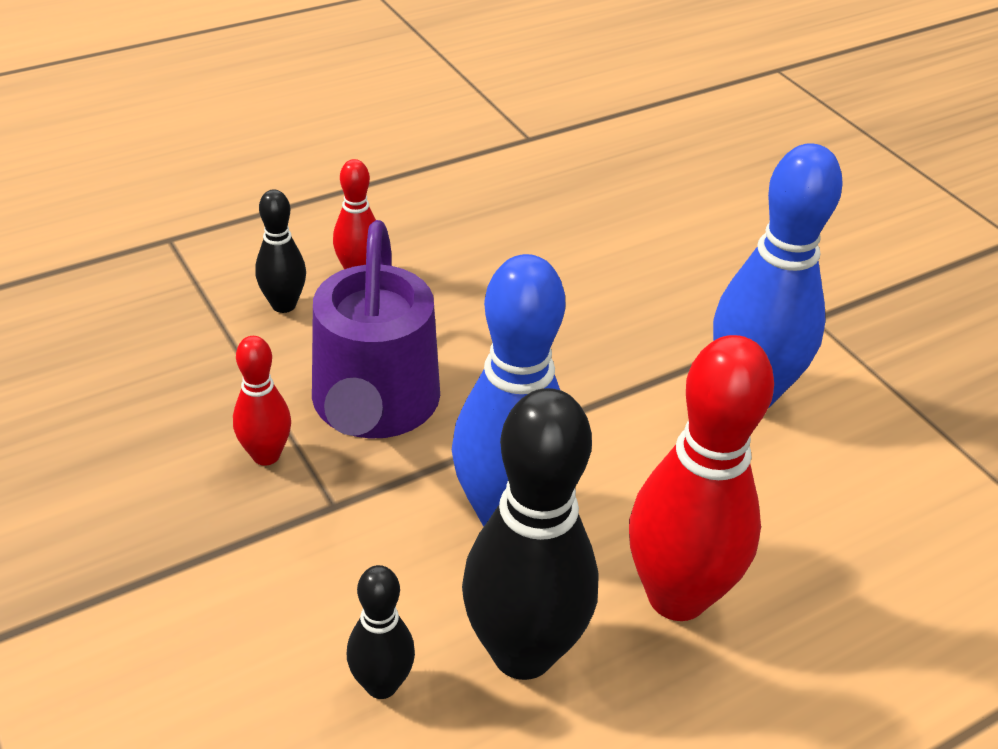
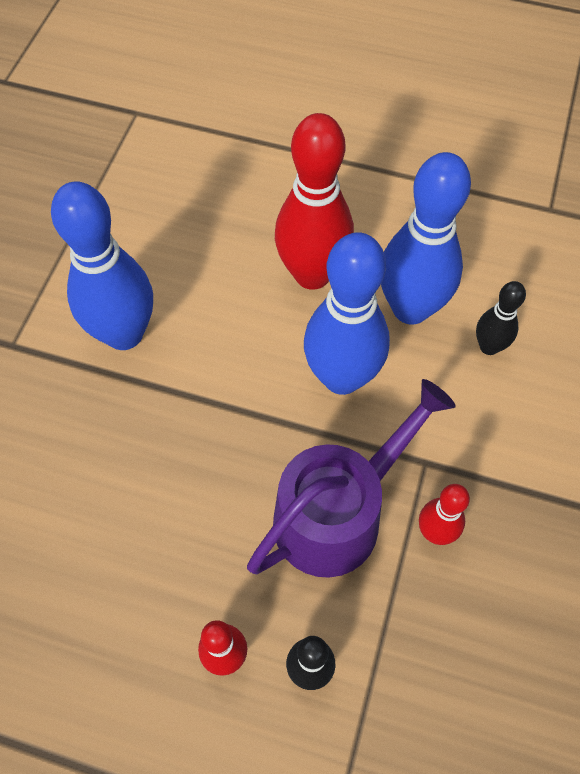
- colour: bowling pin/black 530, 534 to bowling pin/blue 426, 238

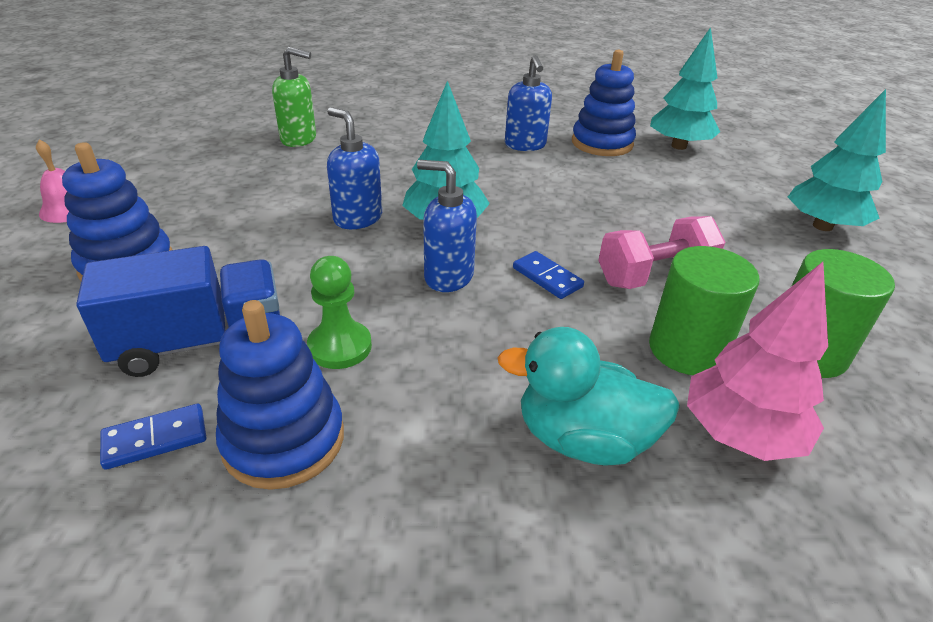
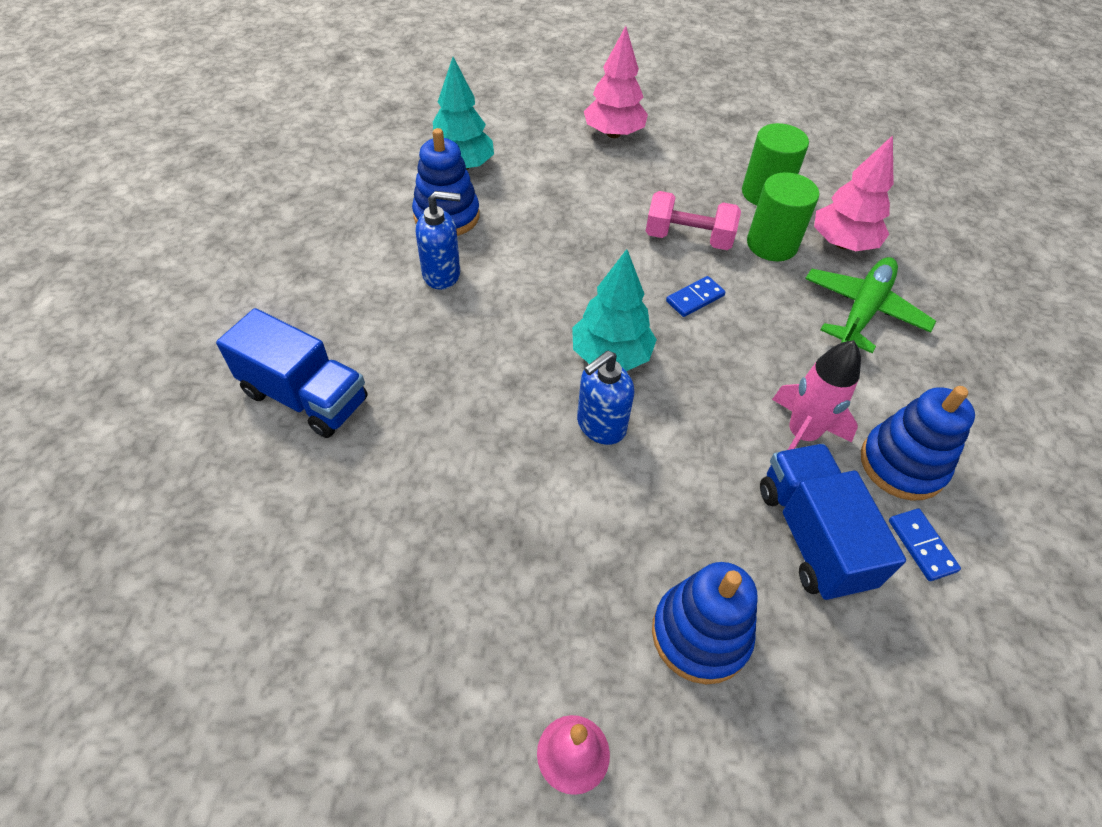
- missing: soap dispenser/green 294, 97
- missing: soap dispenser/blue 447, 226
- appeared: truck/blue 291, 373
- exchanged: pawn/green 339, 312 to rocket/pink 816, 395
- exchanged: duck/turquoise 588, 396 to plane/green 870, 305
- colour: tree/turquoise 837, 160 to tree/pink 616, 82
- spun: dumbbell/pink 661, 252 = 693, 220 60 degrees counterclockwise

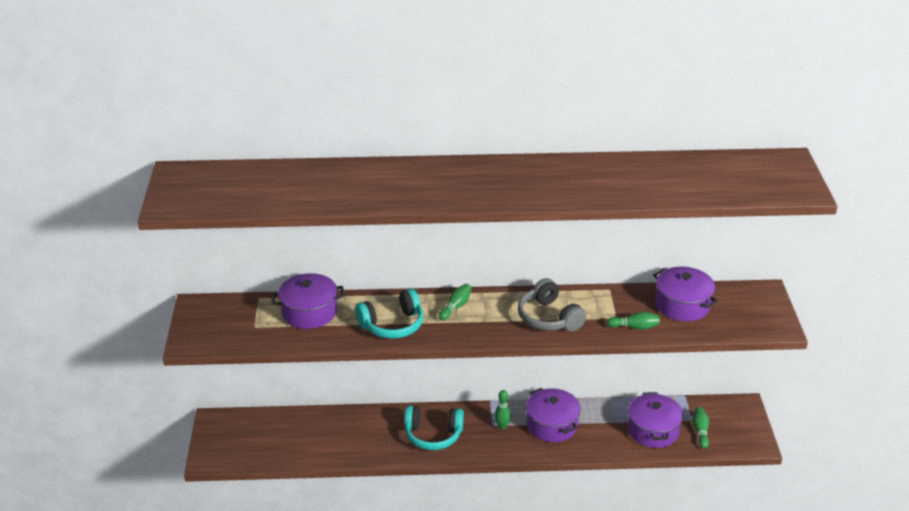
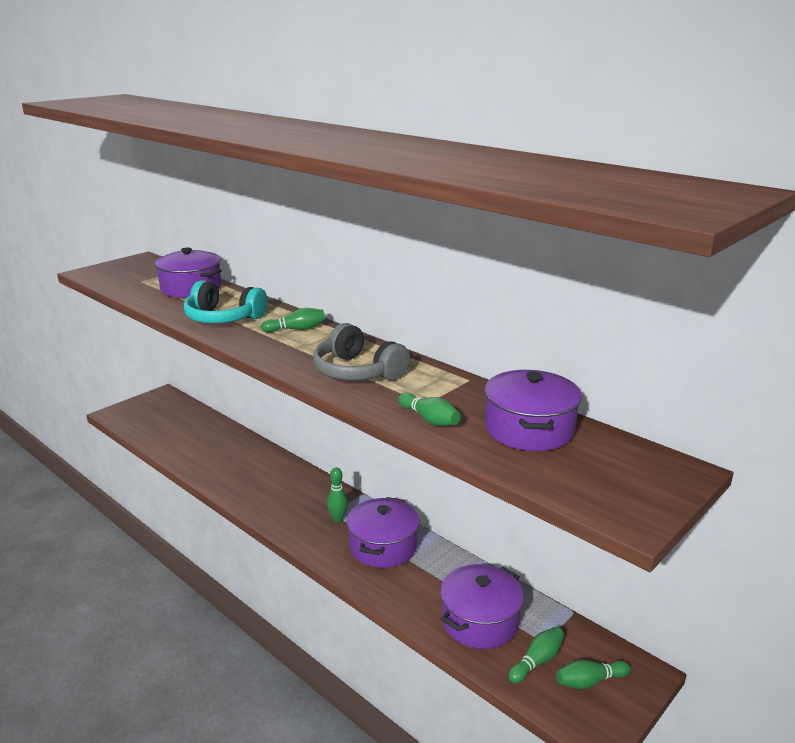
- missing: headphones/turquoise 434, 427
- appeared: bowling pin/green 593, 674
- spun: headphones/grey 552, 304 = 361, 351 60 degrees counterclockwise

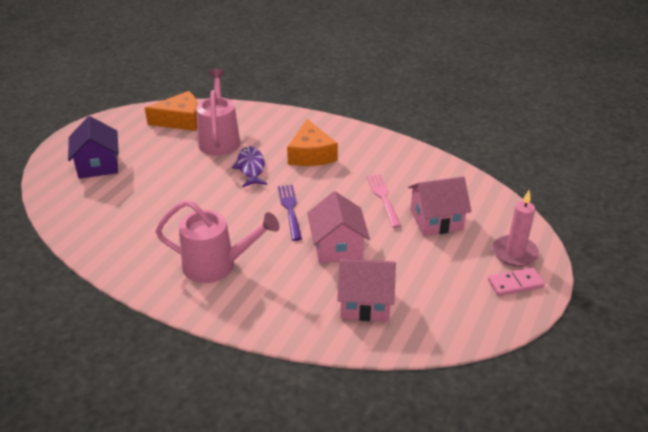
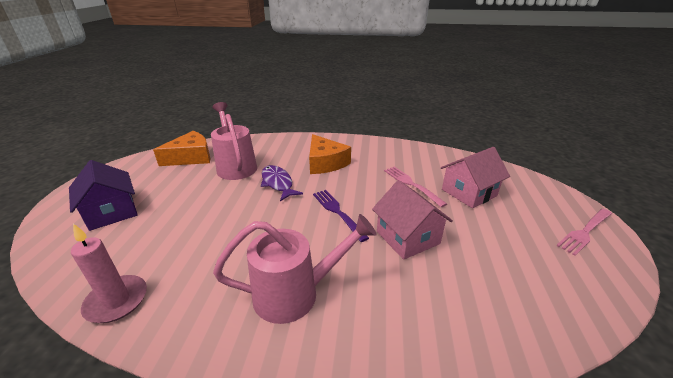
- missing: house/pink 366, 290
- relocated: candle/pink 516, 229 to 109, 273
- exchanged: domino/pink 516, 282 to fork/pink 584, 232

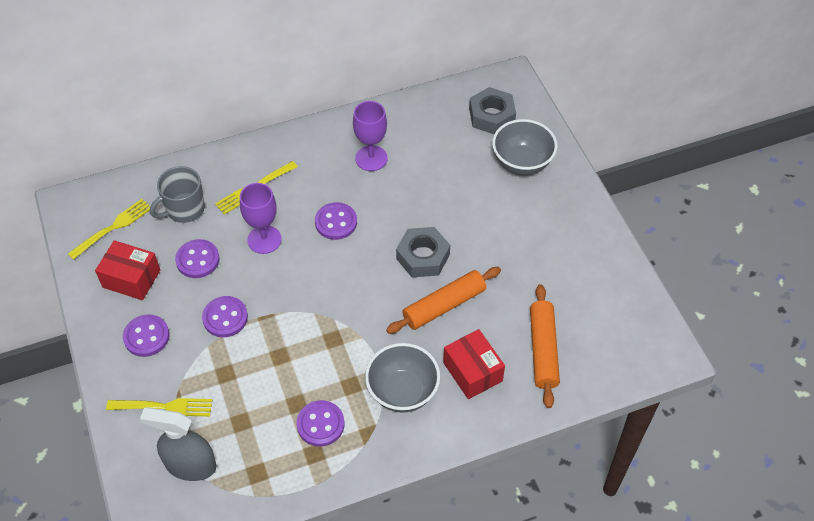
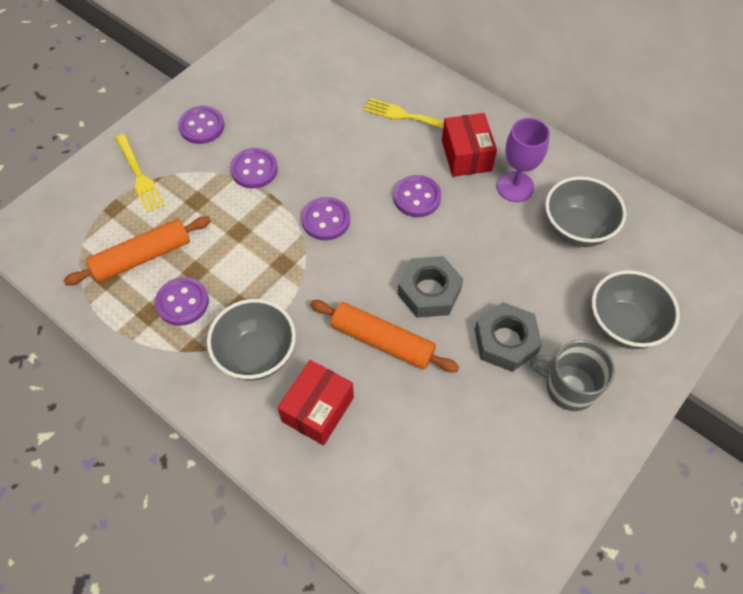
- missing: fork/yellow 109, 229
- missing: spray bottle/grey 178, 444
- missing: goblet/purple 261, 218
- appeared: bowl/grey 585, 211
- relocated: box/red 127, 270 to 469, 145
- relocated: mug/grey 177, 194 to 572, 375
- relocated: button/purple 197, 258 to 325, 218
- relocated: nut/grey 492, 110 to 508, 337
- relocated: rolling pin/orange 545, 346 to 137, 251

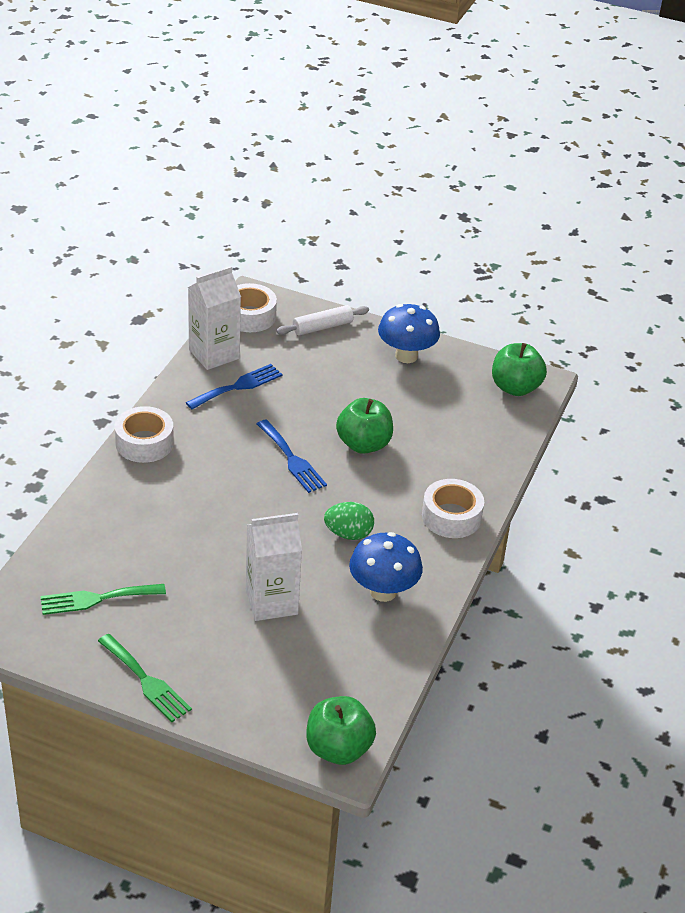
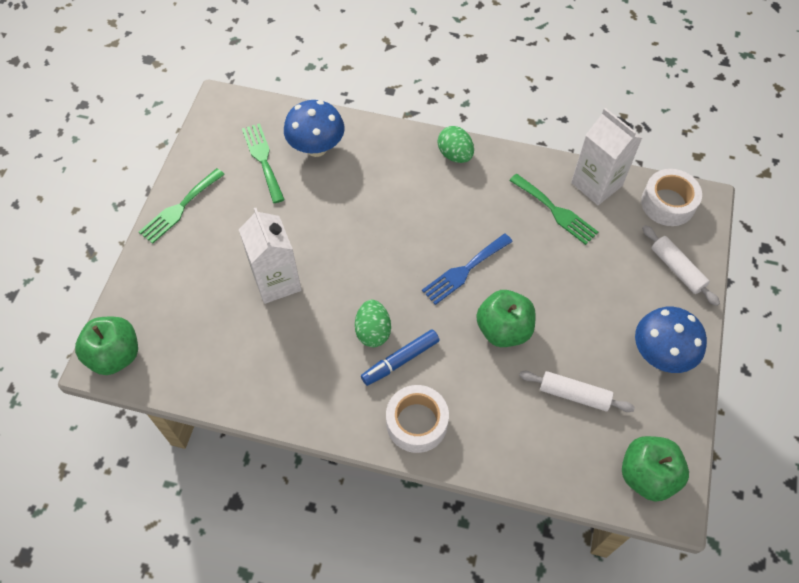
- appeared: marker/blue 400, 357
- appeared: rolling pin/white 577, 391
- relocated: mushroom/blue 386, 567 to 314, 128
- exchanged: tape/white 144, 434 to egg/green 455, 144
- colour: fork/blue 234, 386 to fork/green 553, 209

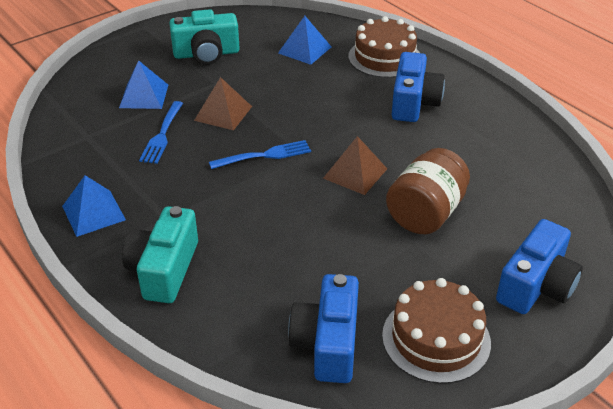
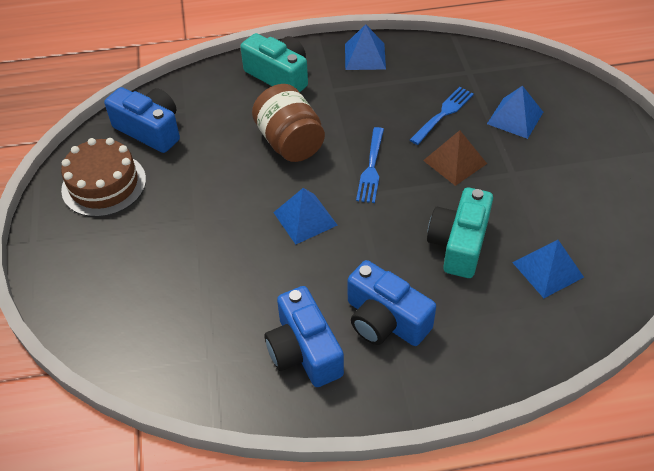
- missing: cake/brown 384, 47
- relocated: camera/turquoise 204, 37 to 460, 232
- relocated: jar/brown 428, 191 to 288, 123
- relocated: camera/blue 539, 266 to 304, 336
- colour: pyramid/brown 355, 165 to pyramid/blue 305, 216
- spun: fork/blue 161, 132 = 442, 116 90 degrees clockwise

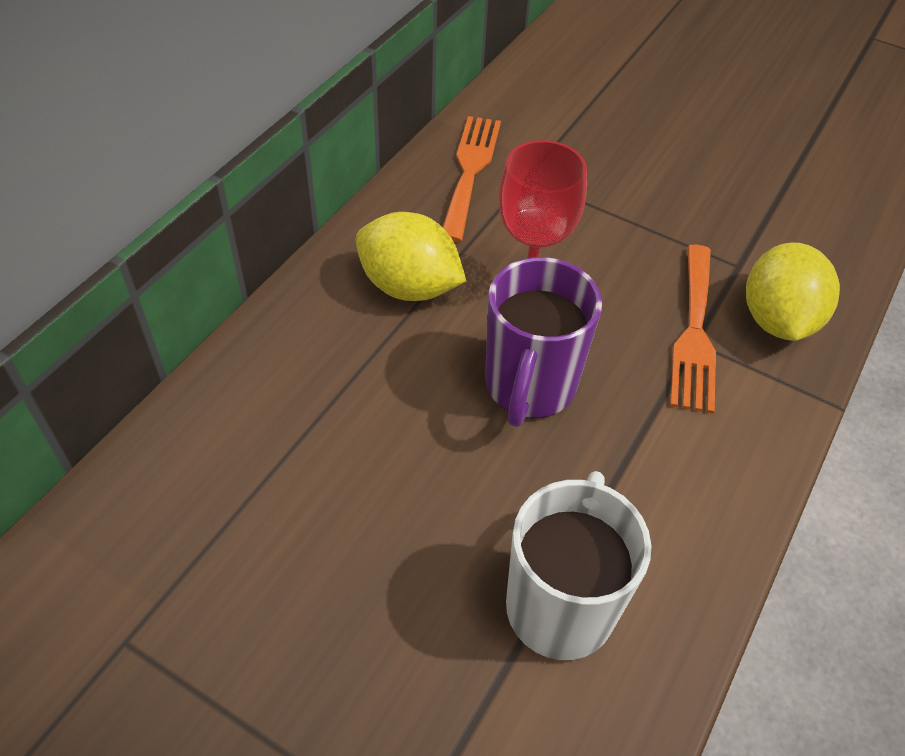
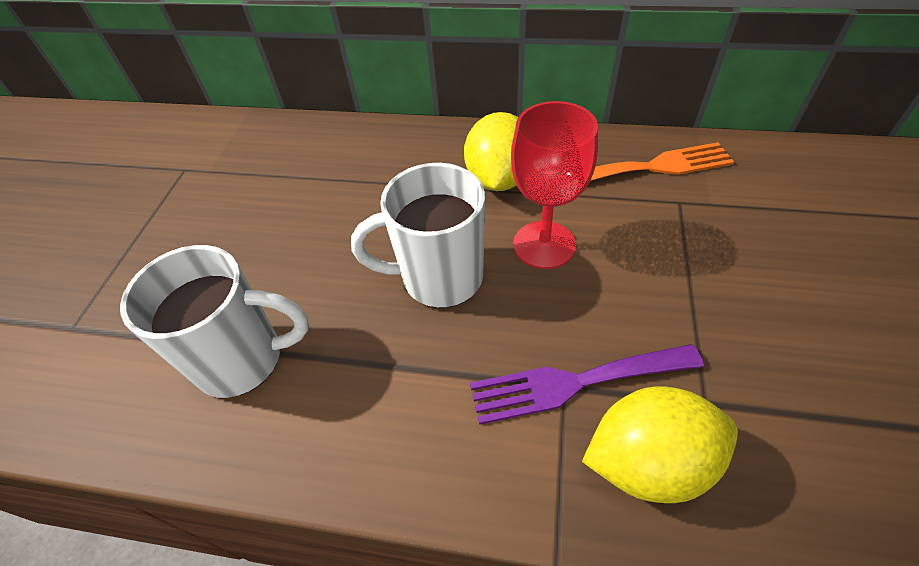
- colour: mug/purple 543, 342 to mug/white 418, 235
- colour: fork/orange 693, 329 to fork/purple 587, 384

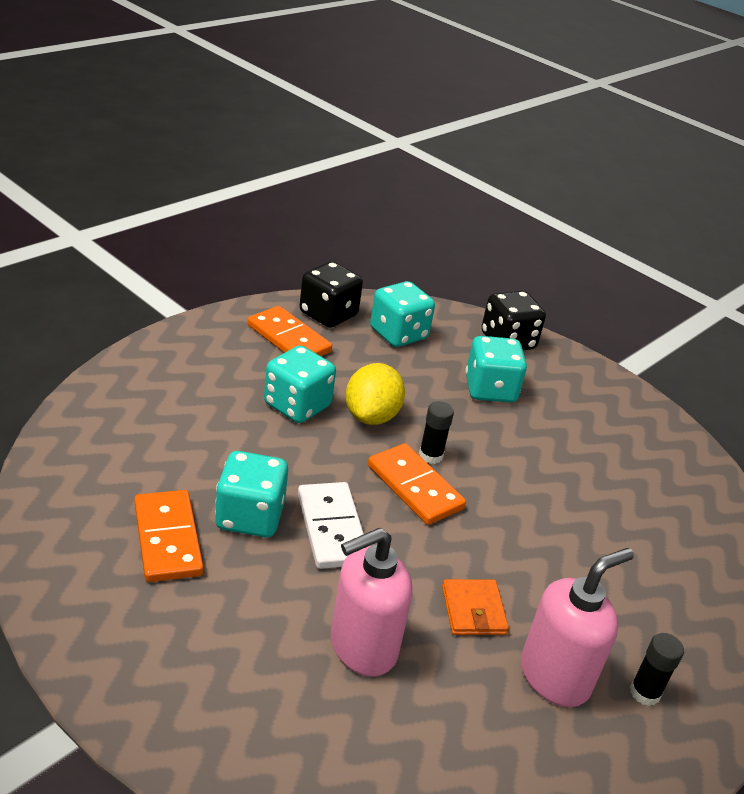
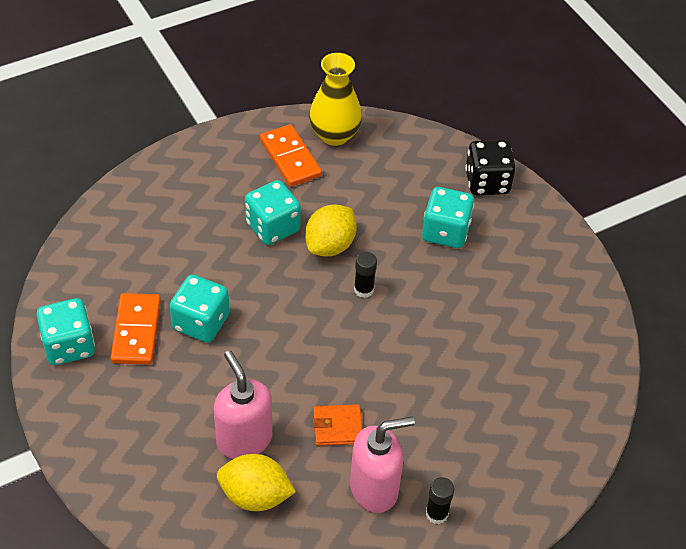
- missing: domino/white 331, 525
- missing: domino/orange 417, 484
- appeared: lemon/yellow 256, 482
- relocated: dice/turquoise 402, 314 to 65, 331
- exchanged: dice/black 331, 294 to vase/yellow 335, 99
- spun: soap dispenser/pink 372, 602 = 243, 404 75 degrees clockwise
- spun: wallet/orange 475, 607 = 337, 425 75 degrees clockwise

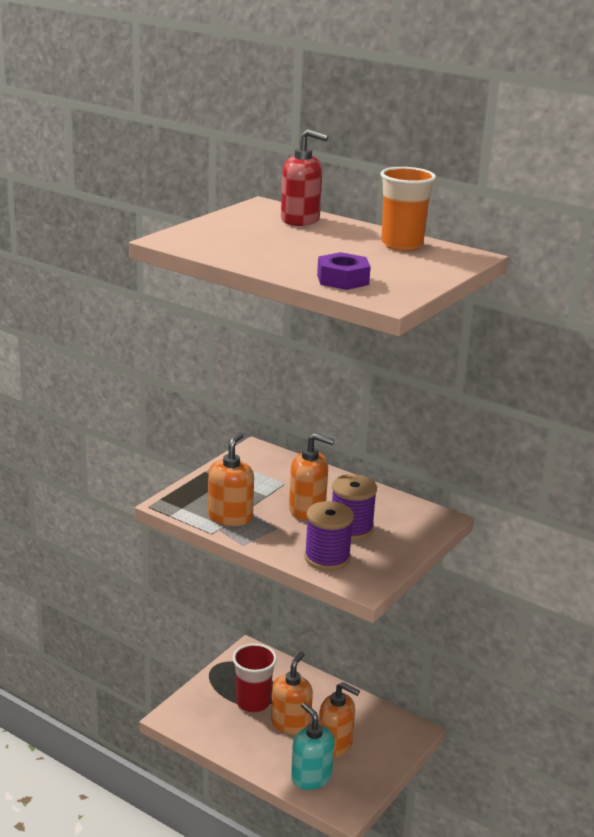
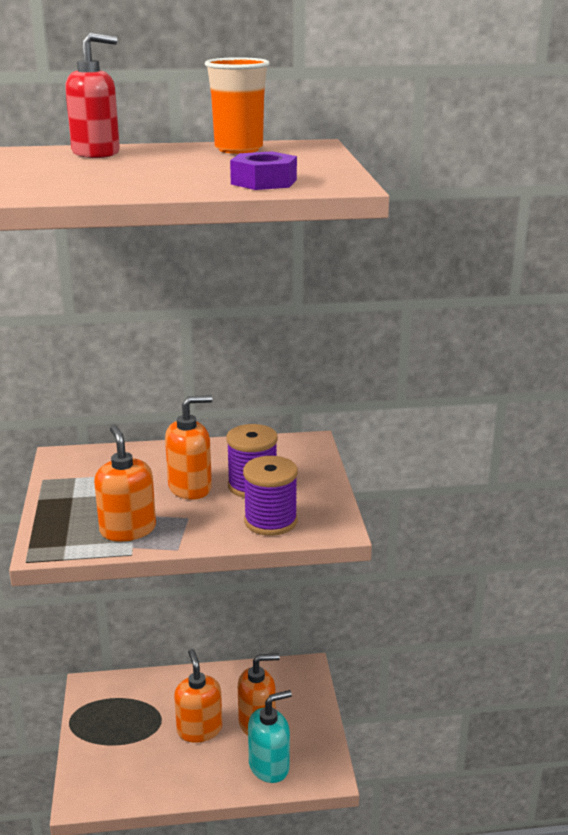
- missing: cup/red 255, 678
- spun: soap dispenser/turquoise 313, 746 = 270, 736 135 degrees clockwise

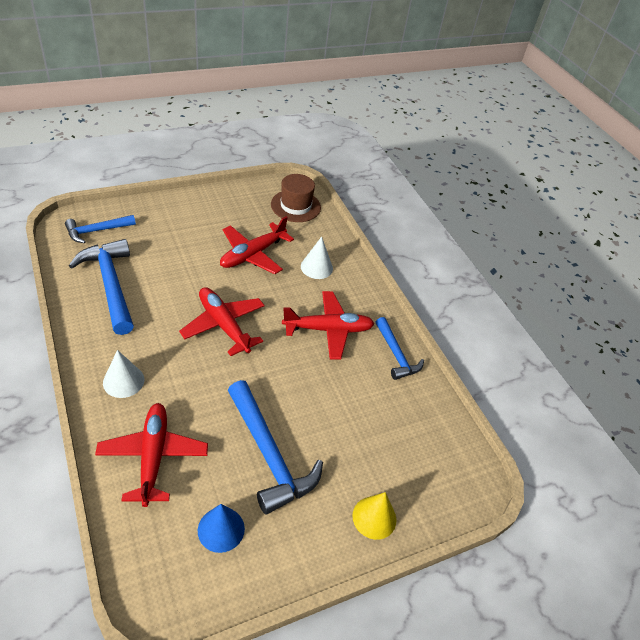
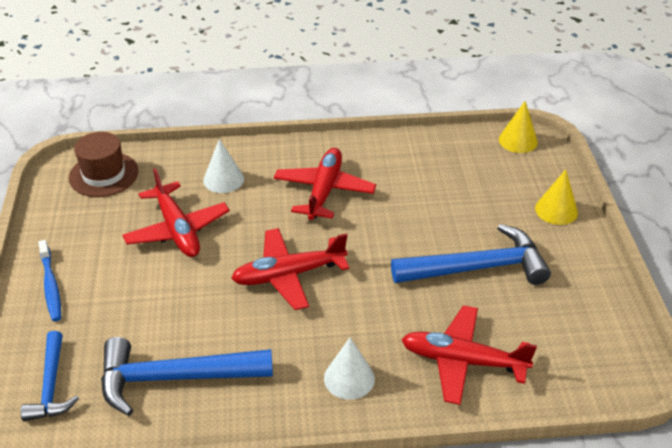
- missing: cone/blue 221, 528
- missing: hammer/blue 400, 348
- appeared: toothbrush/blue 49, 280
- appeared: cone/yellow 518, 127

